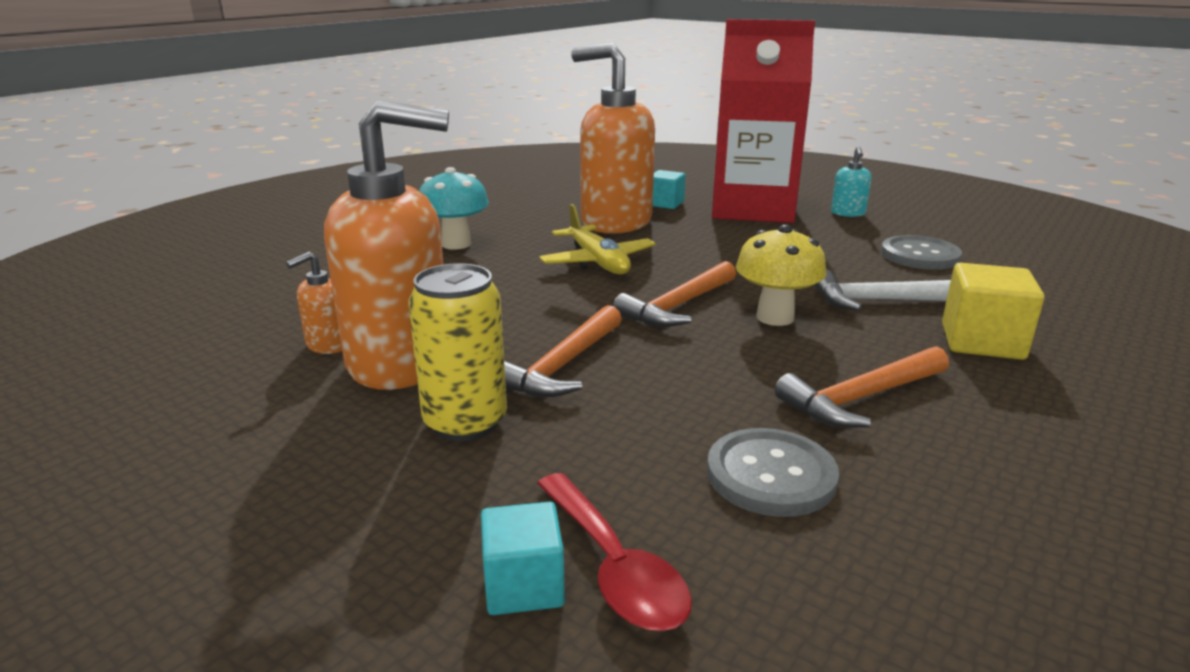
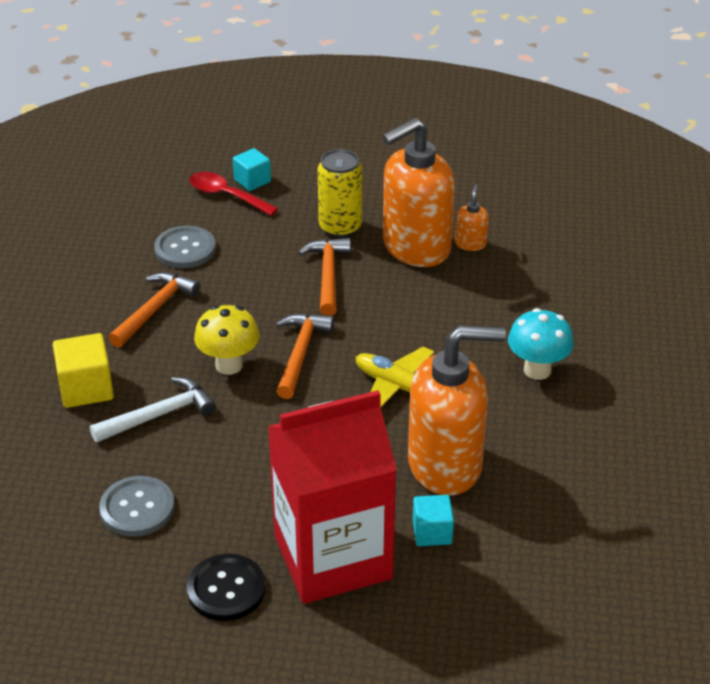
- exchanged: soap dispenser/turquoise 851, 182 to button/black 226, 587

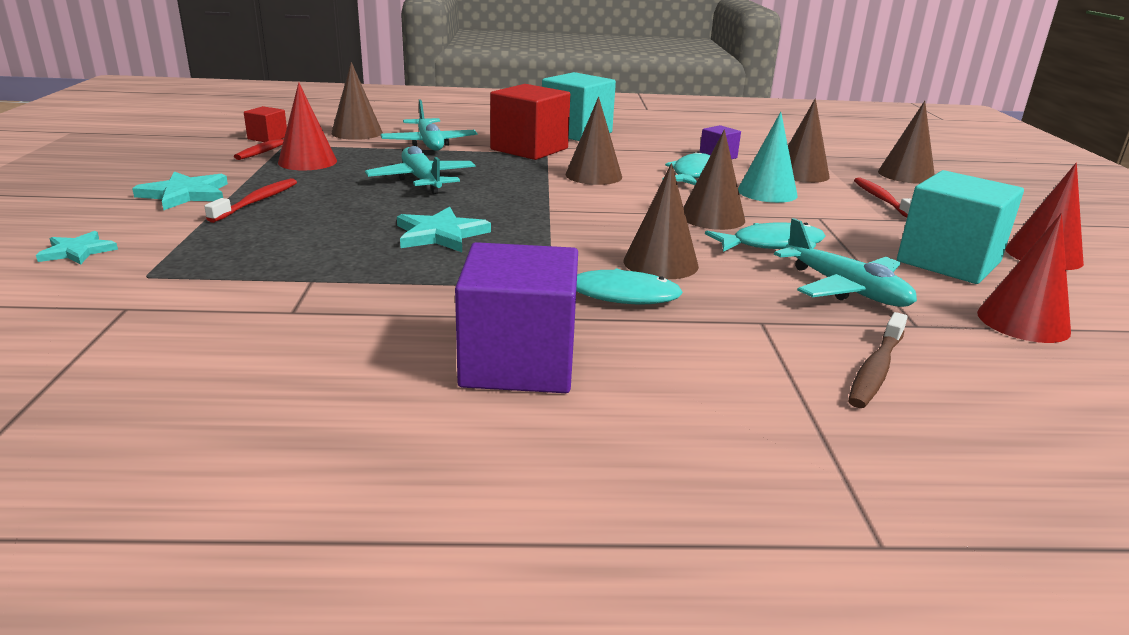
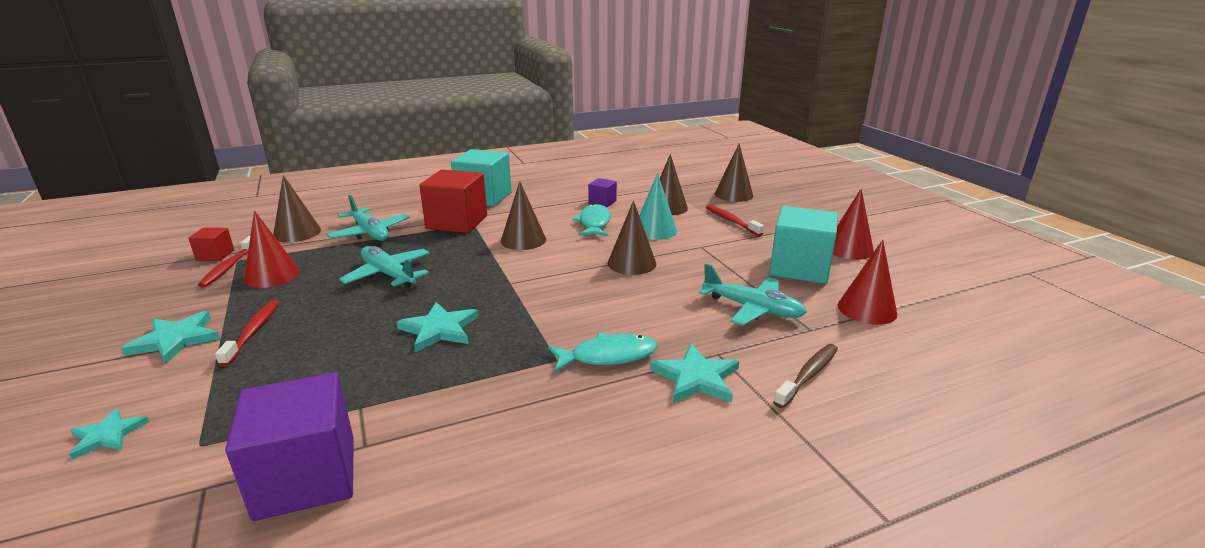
- missing: cone/brown 661, 221
- missing: fish/turquoise 765, 237
- appeared: star/turquoise 694, 373
- relocated: cube/purple 516, 317 to 289, 447
- spun: toothbrush/brown 878, 360 = 805, 376 150 degrees counterclockwise

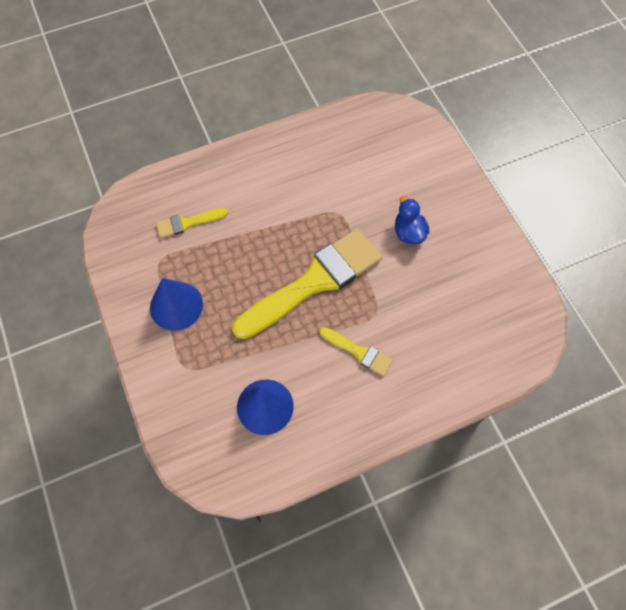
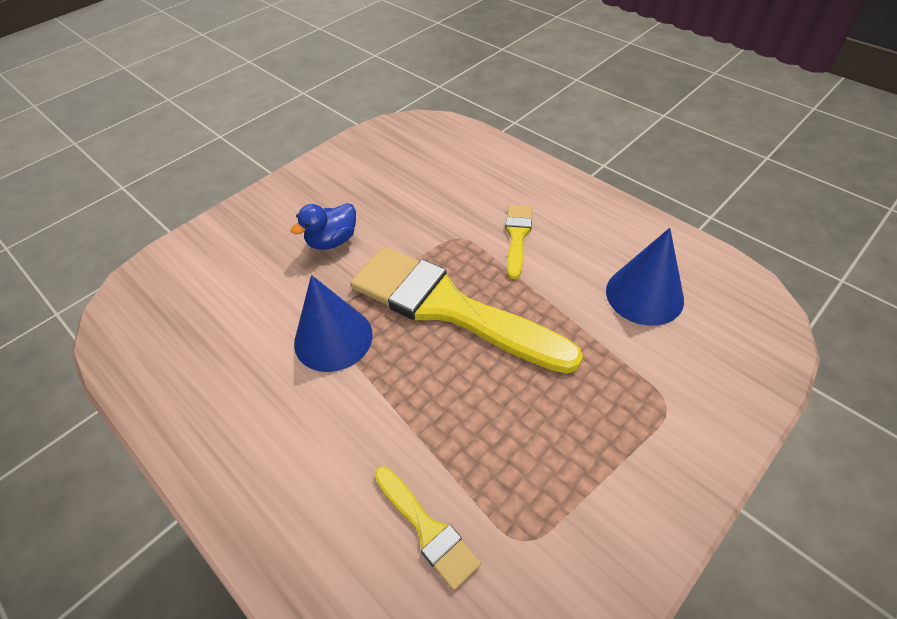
- relocated: cone/blue 176, 304 to 333, 323

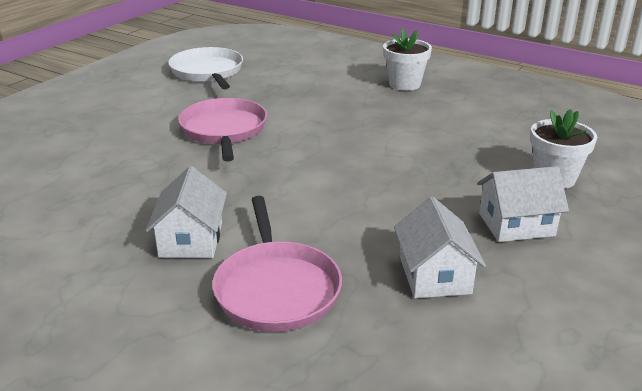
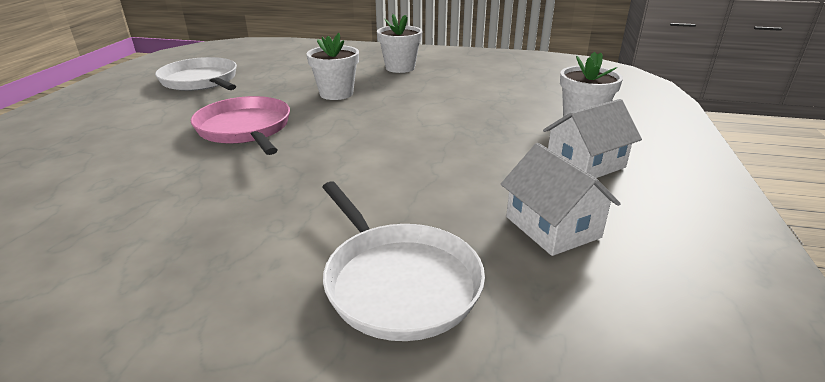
- missing: house/white 186, 212
- appeared: flower pot/white 332, 66
- colour: pan/pink 277, 264 to pan/white 403, 261

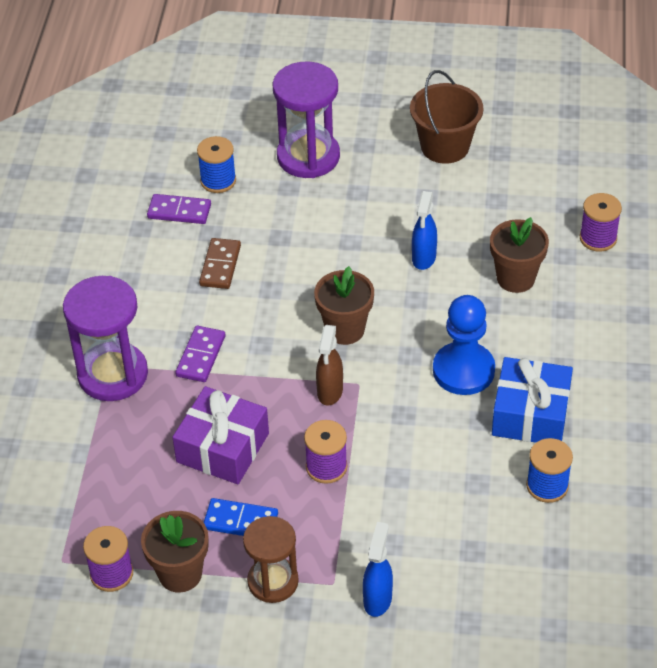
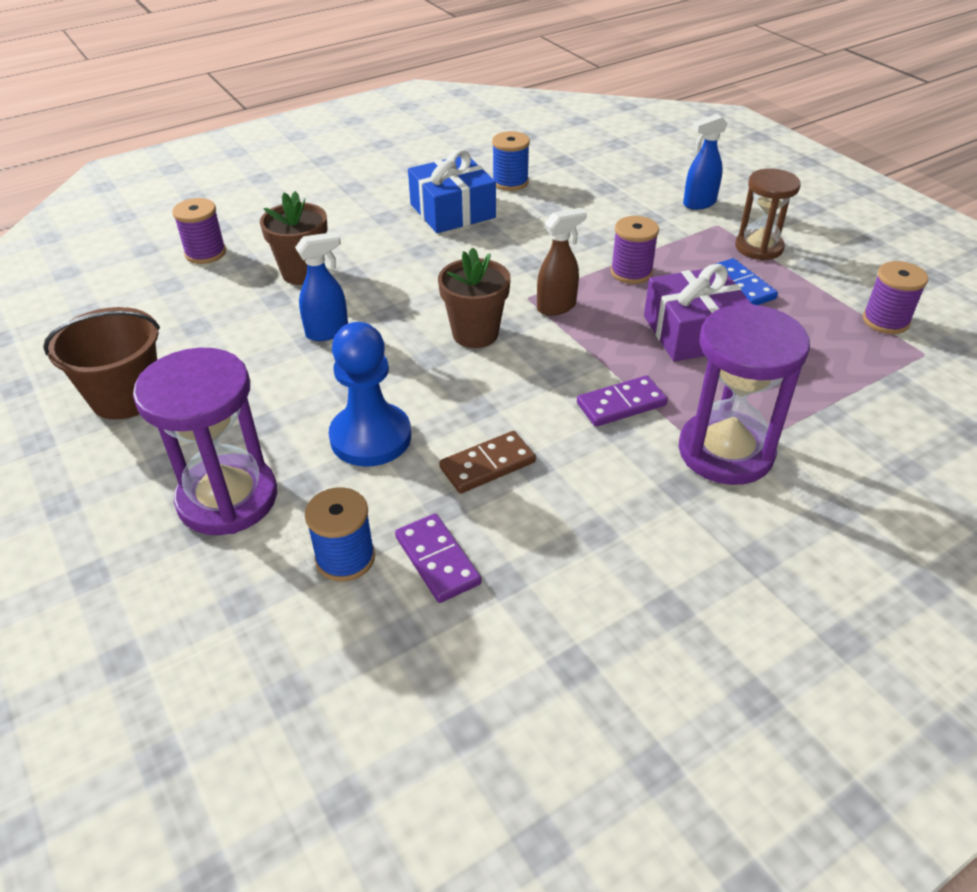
- missing: flower pot/brown 175, 552
- relocated: pawn/blue 464, 345 to 370, 394

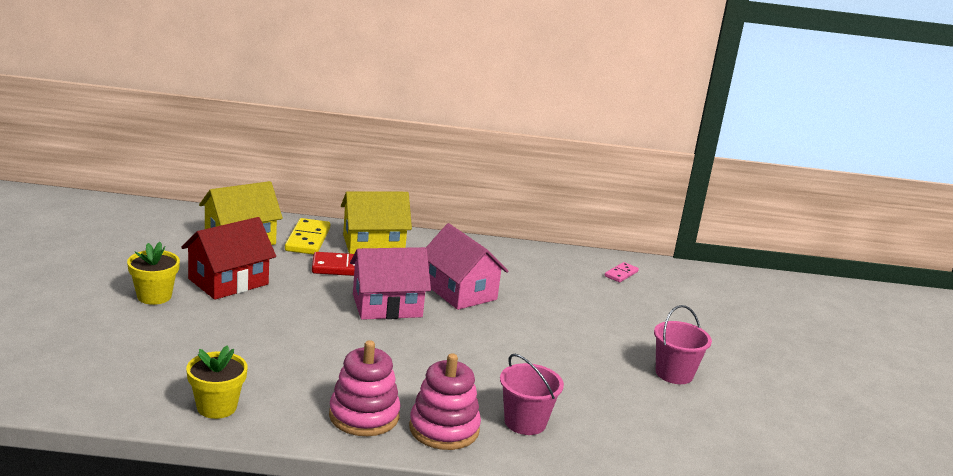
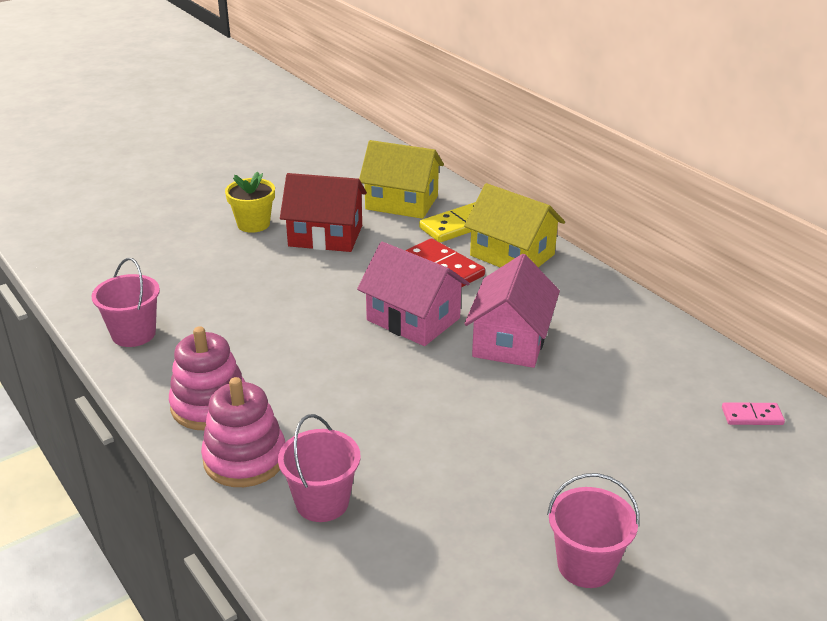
- exchanged: flower pot/yellow 217, 382 to bucket/pink 126, 302

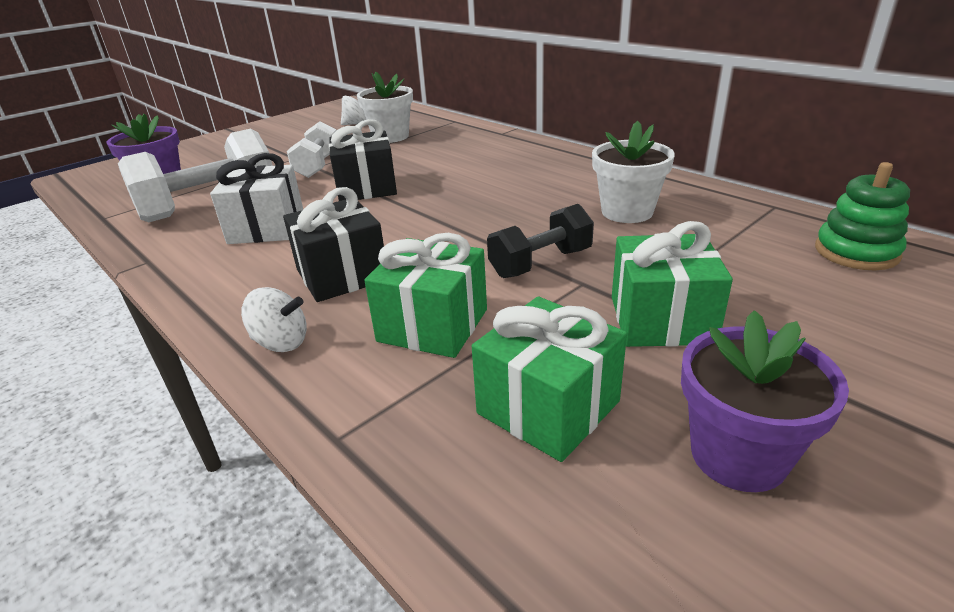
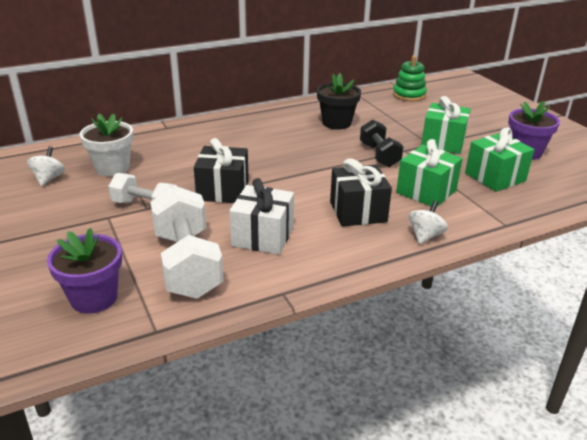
- colour: flower pot/white 633, 172 to flower pot/black 339, 101

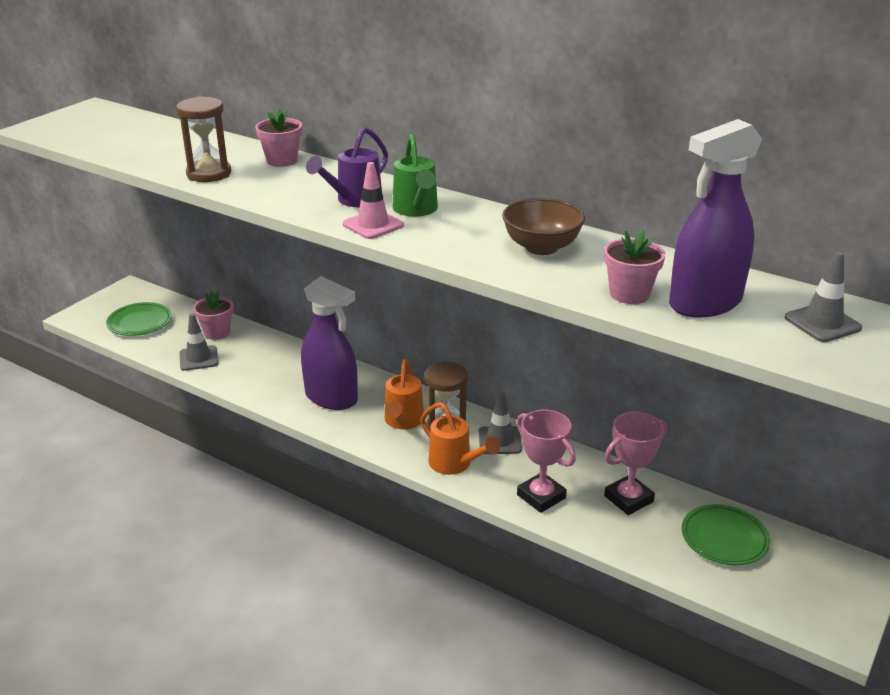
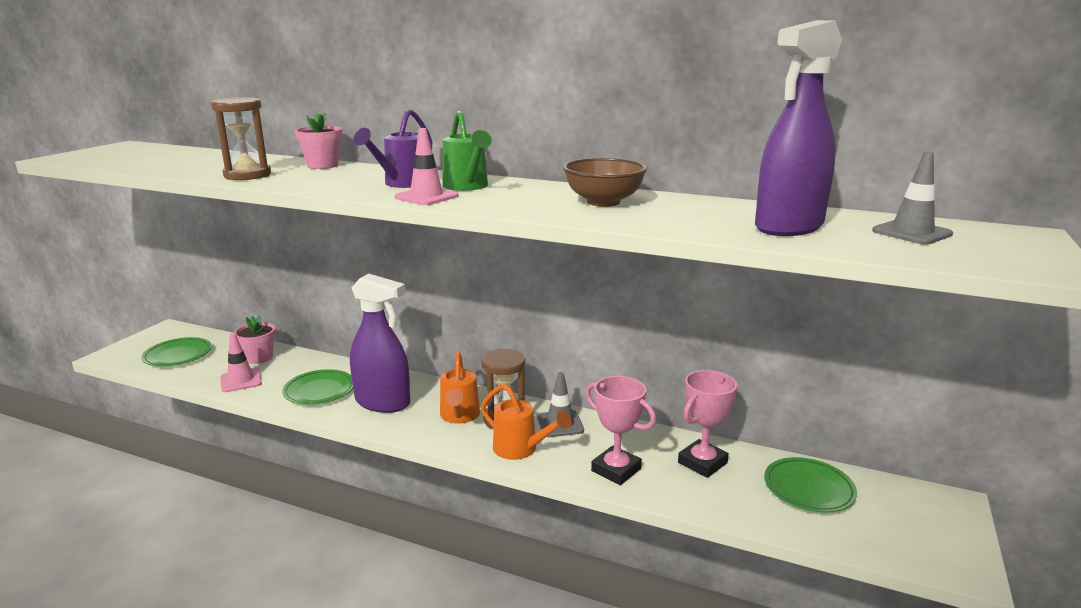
- missing: flower pot/pink 634, 266
- appeared: plate/green 317, 387
- colour: traffic cone/grey 198, 342 to traffic cone/pink 241, 362

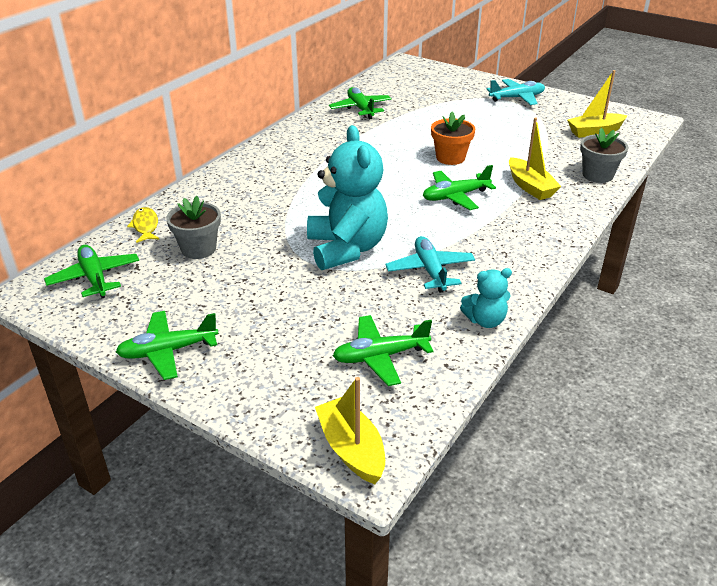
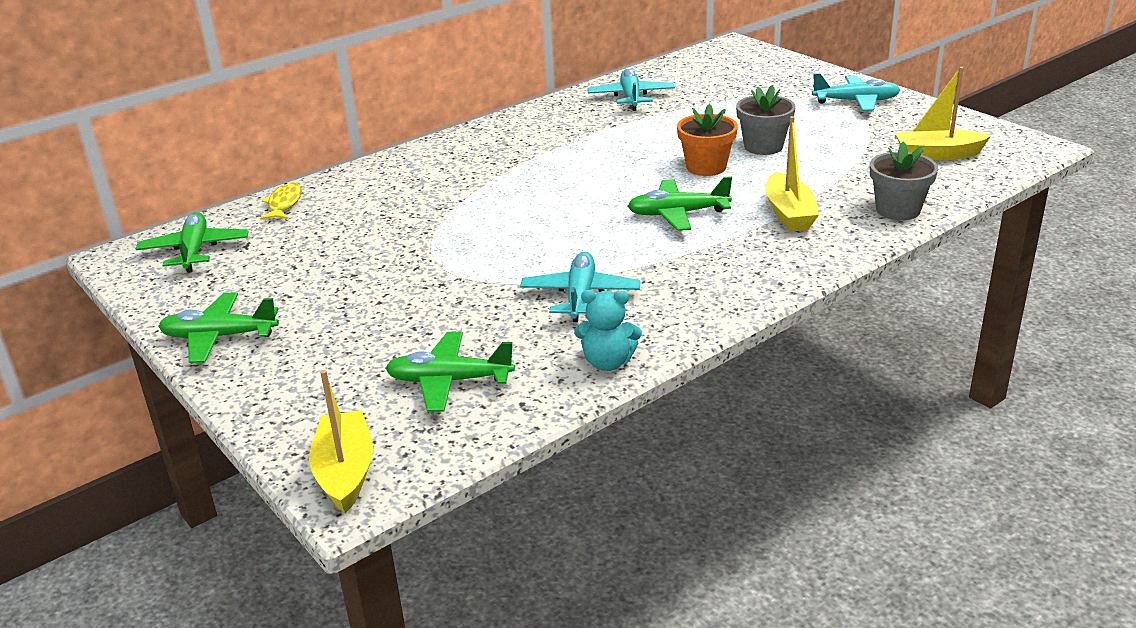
- missing: teddy bear/turquoise 347, 197
- relocated: flower pot/grey 193, 227 to 766, 120
- colour: plane/green 360, 103 to plane/turquoise 631, 90

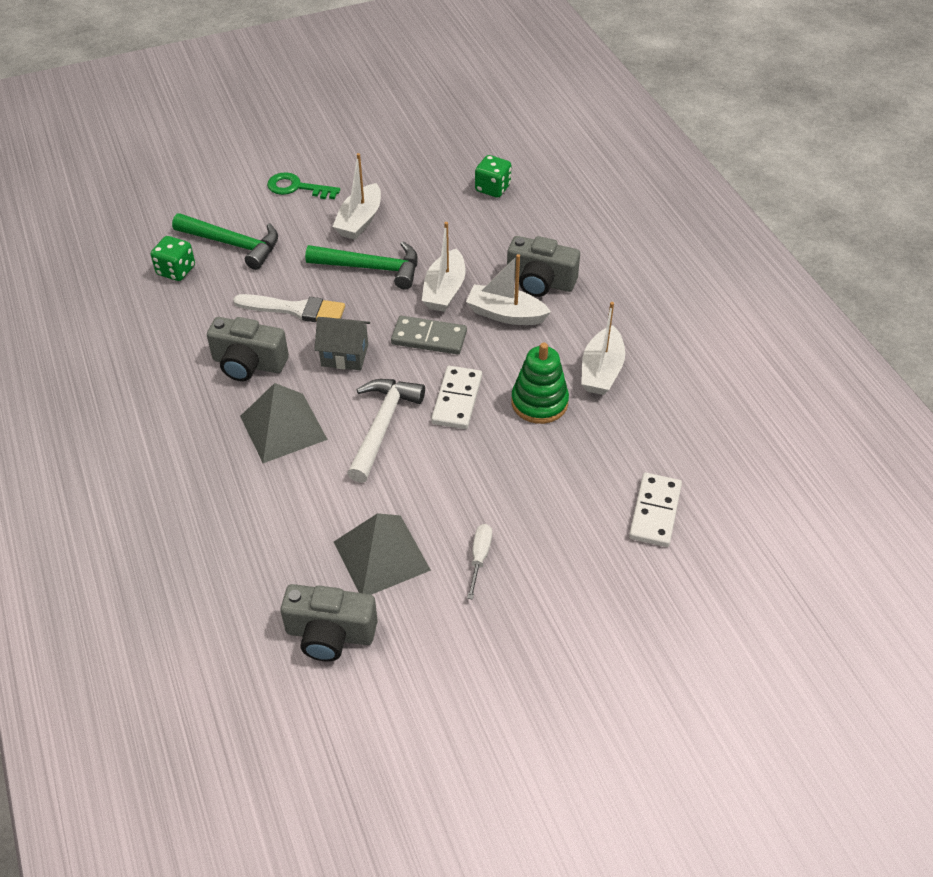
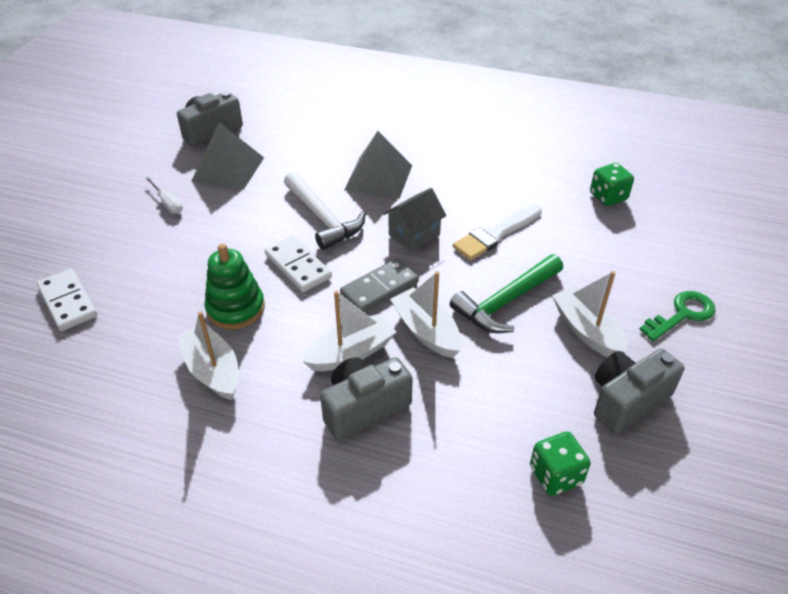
- missing: hammer/green 225, 241
- relocated: camera/grey 248, 349 to 639, 391

